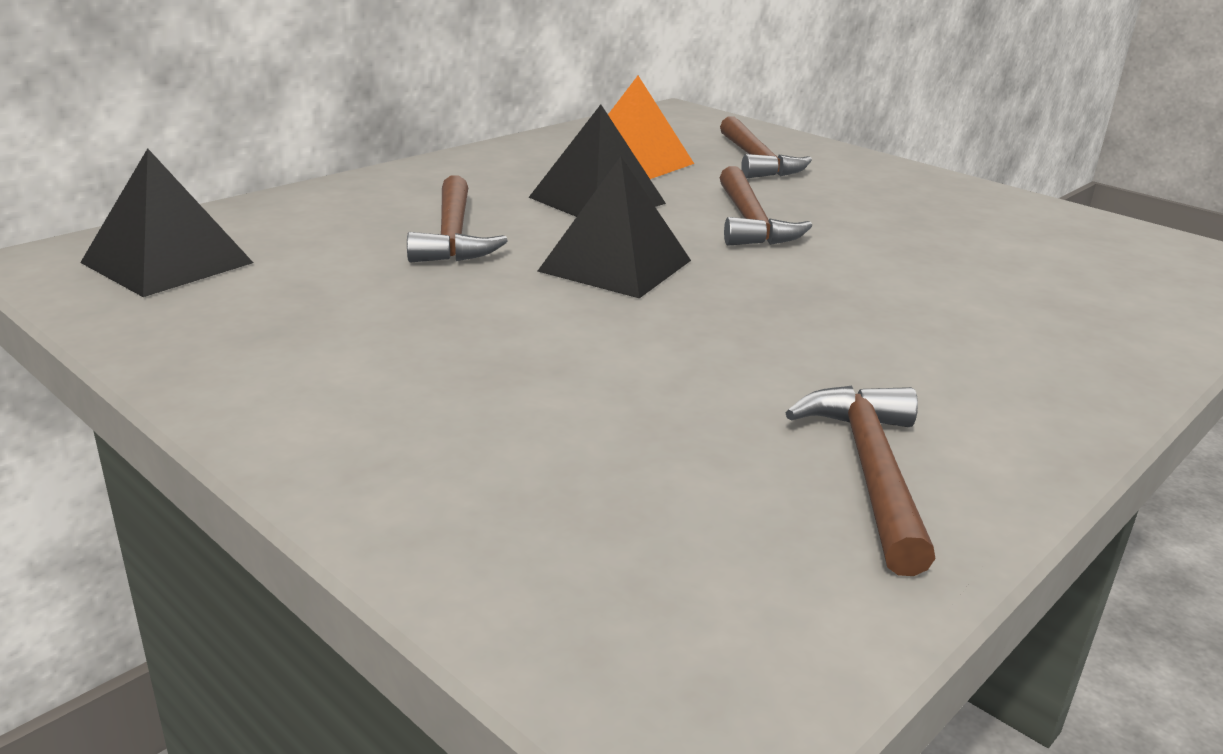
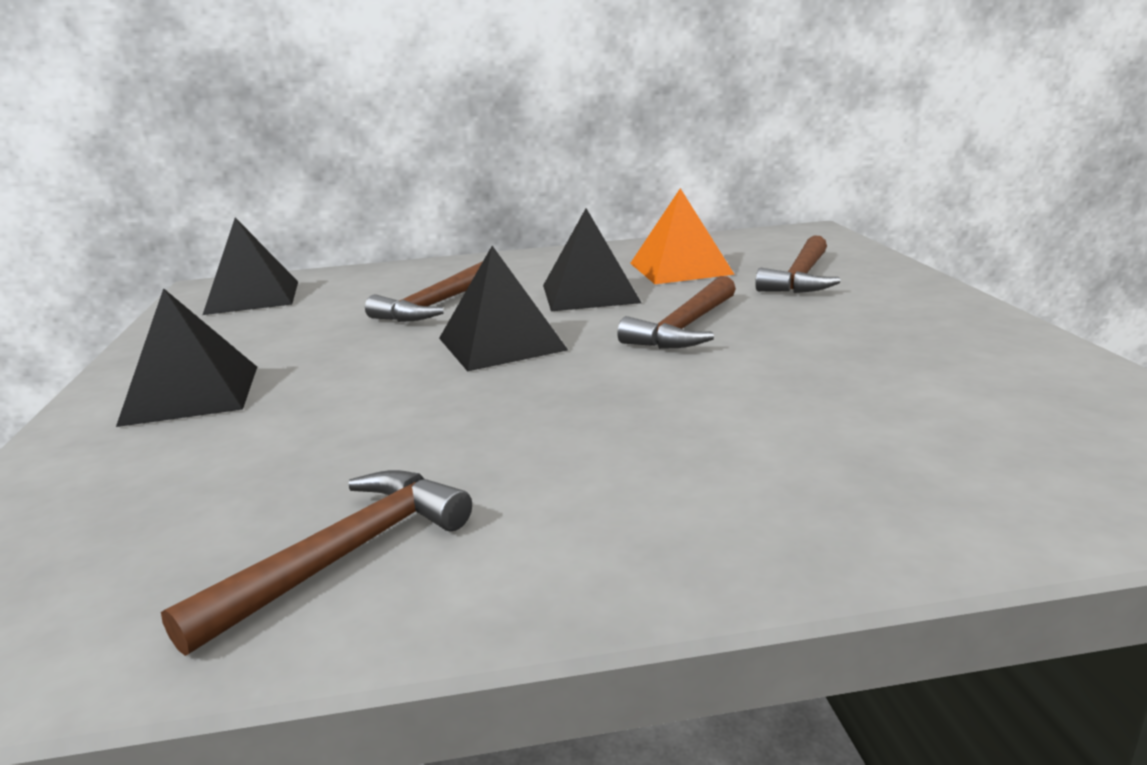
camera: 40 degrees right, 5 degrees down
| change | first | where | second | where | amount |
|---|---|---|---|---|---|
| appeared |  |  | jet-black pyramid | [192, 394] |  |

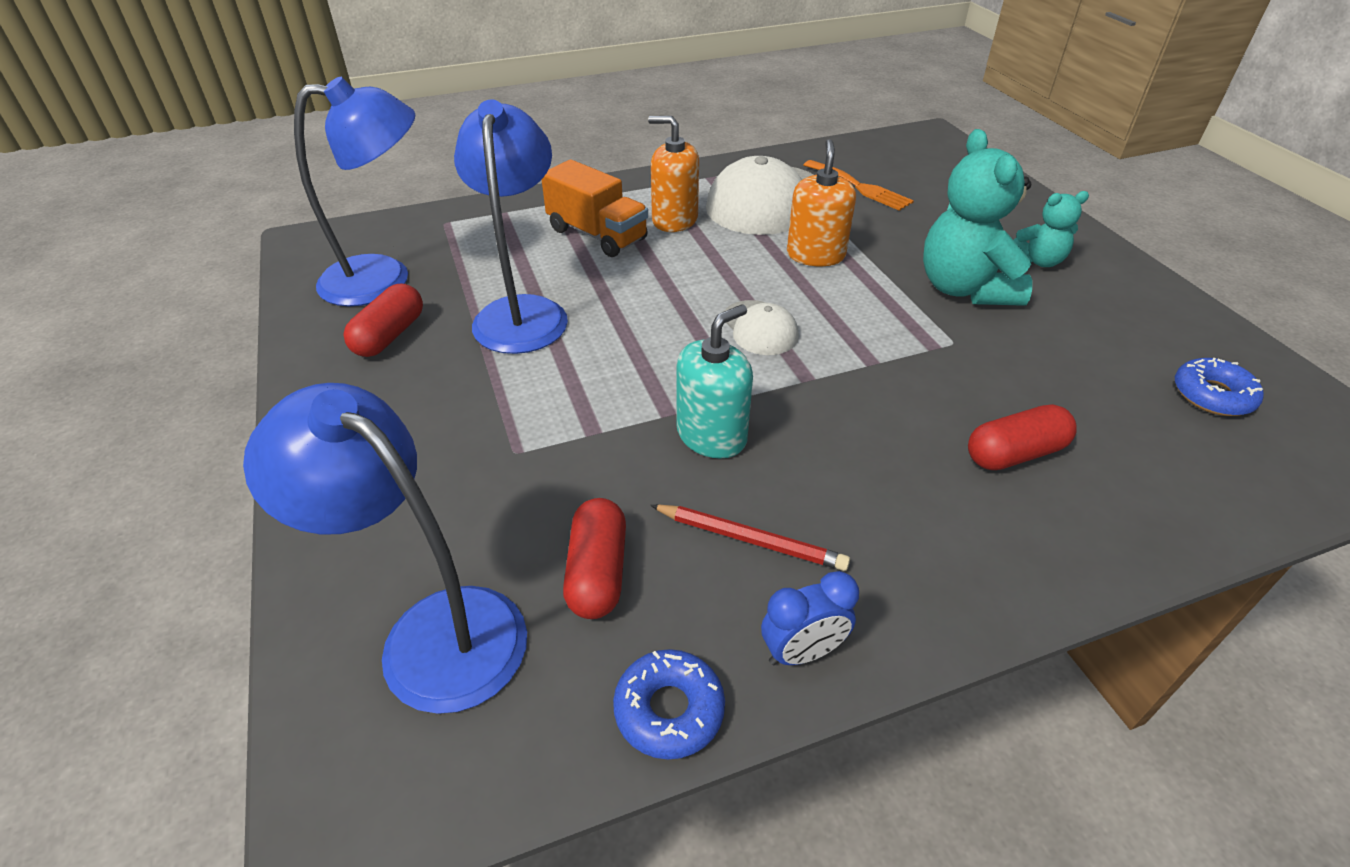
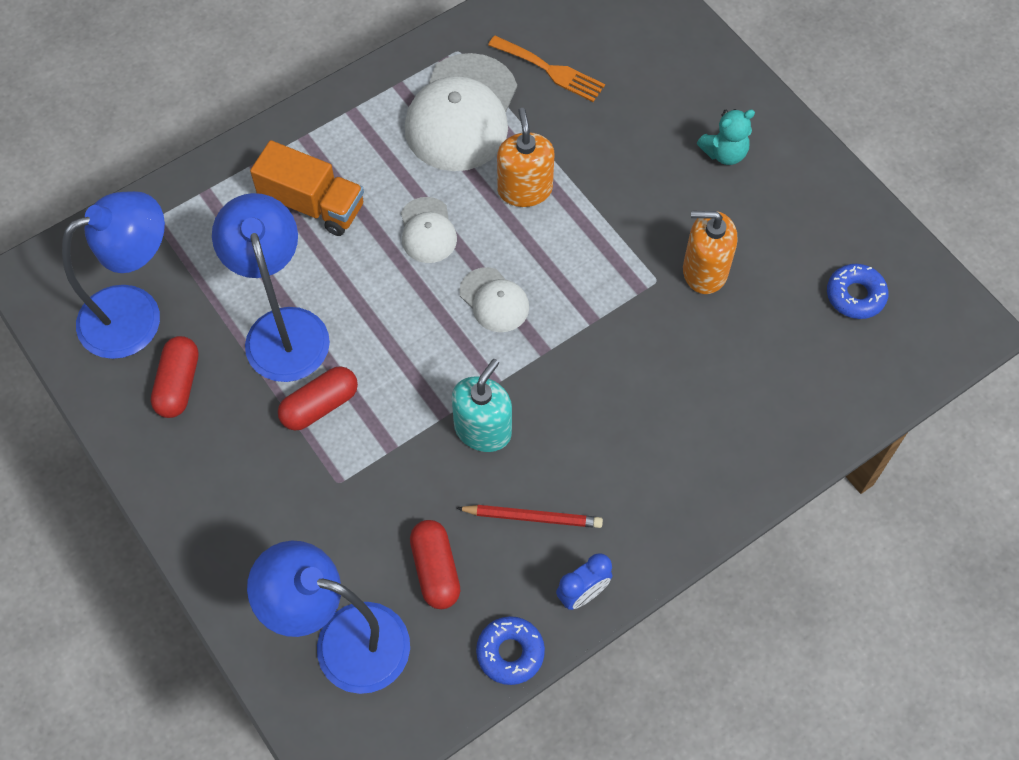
camera: 15 degrees left, 20 degrees up
| change | first | where | second | where | amount |
|---|---|---|---|---|---|
| relocated | bright orange soap dispenser | [674, 220] |  | [704, 271] |  |
| missing | teal teddy bear | [964, 289] |  |  |  |
| relocated | scarlet pill shape | [1015, 453] |  | [320, 406] |  |
| appeared |  |  | snow-white cap | [427, 231] |  |

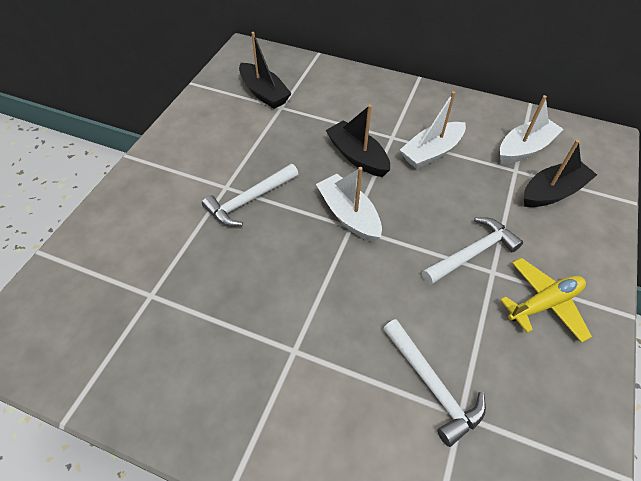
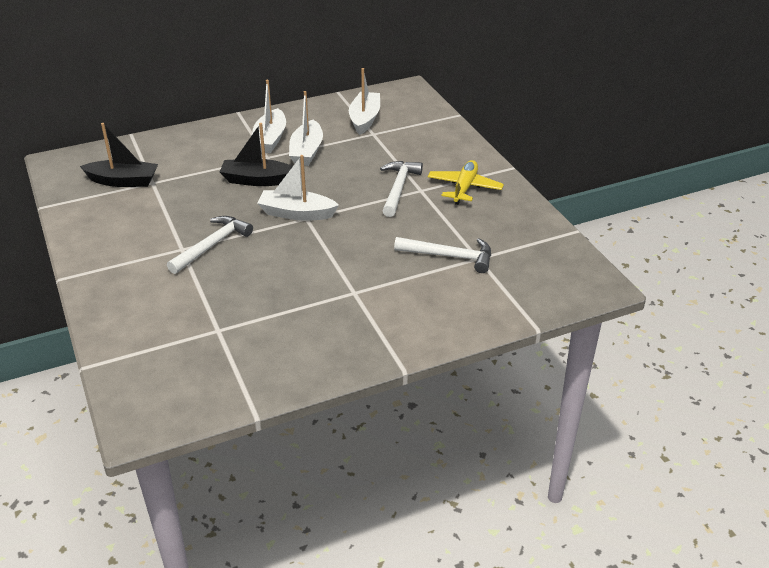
camera: 45 degrees left, 15 degrees down
| change | first | where | second | where | amount |
|---|---|---|---|---|---|
| spun | snow-white hammer | [249, 200] |  | [212, 245] | 150 degrees counterclockwise |
| missing | jet-black sailboat | [552, 192] |  |  |  |
| appeared |  |  | snow-white sailboat | [270, 139] |  |

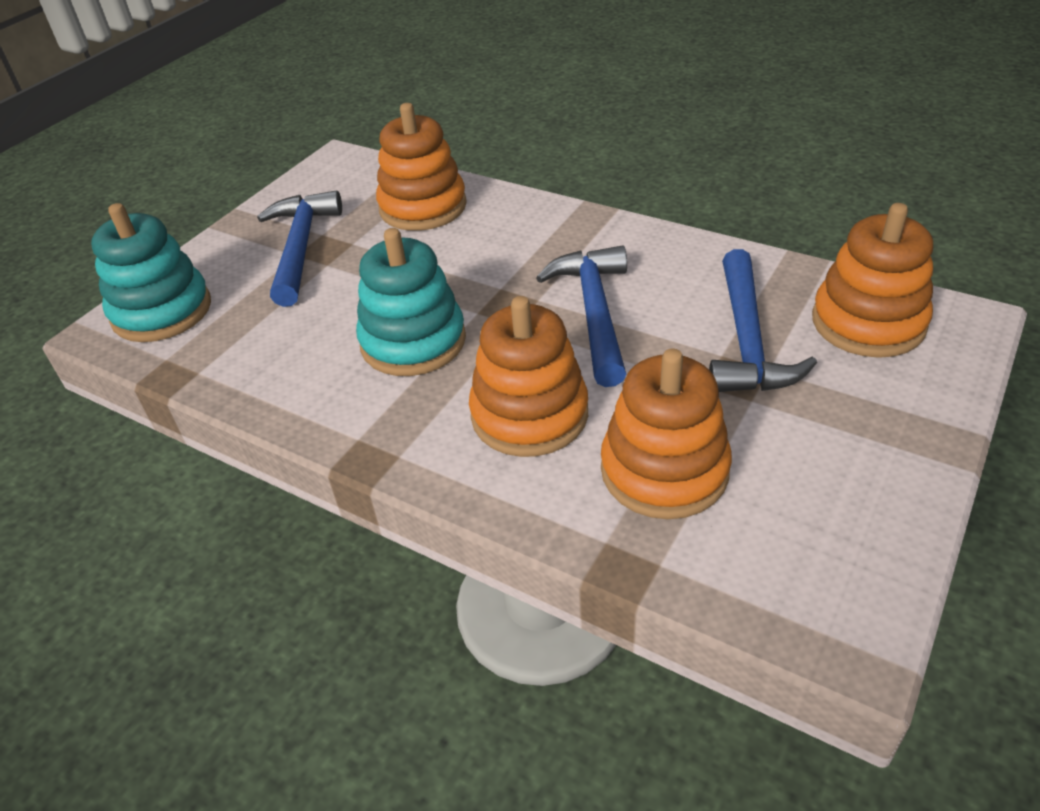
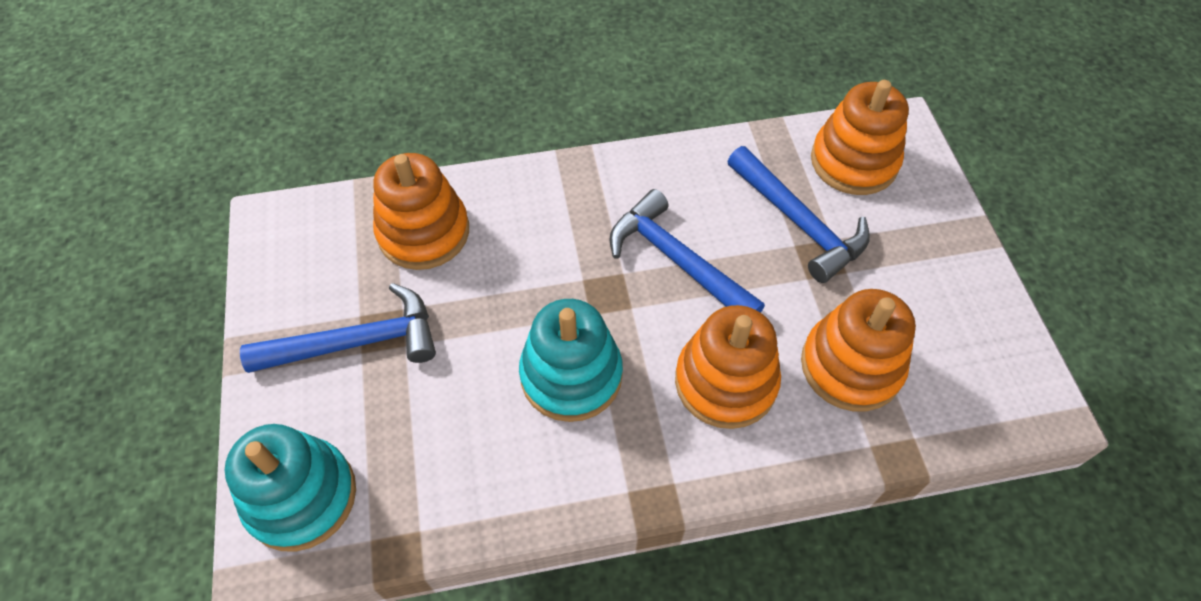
camera: 45 degrees left, 15 degrees up
| change | first | where | second | where | amount |
|---|---|---|---|---|---|
| spun | royal blue hammer | [301, 247] |  | [357, 342] | 120 degrees clockwise |

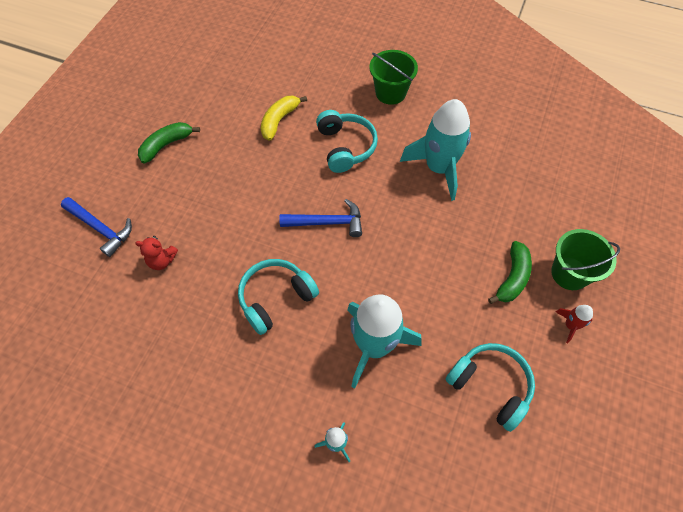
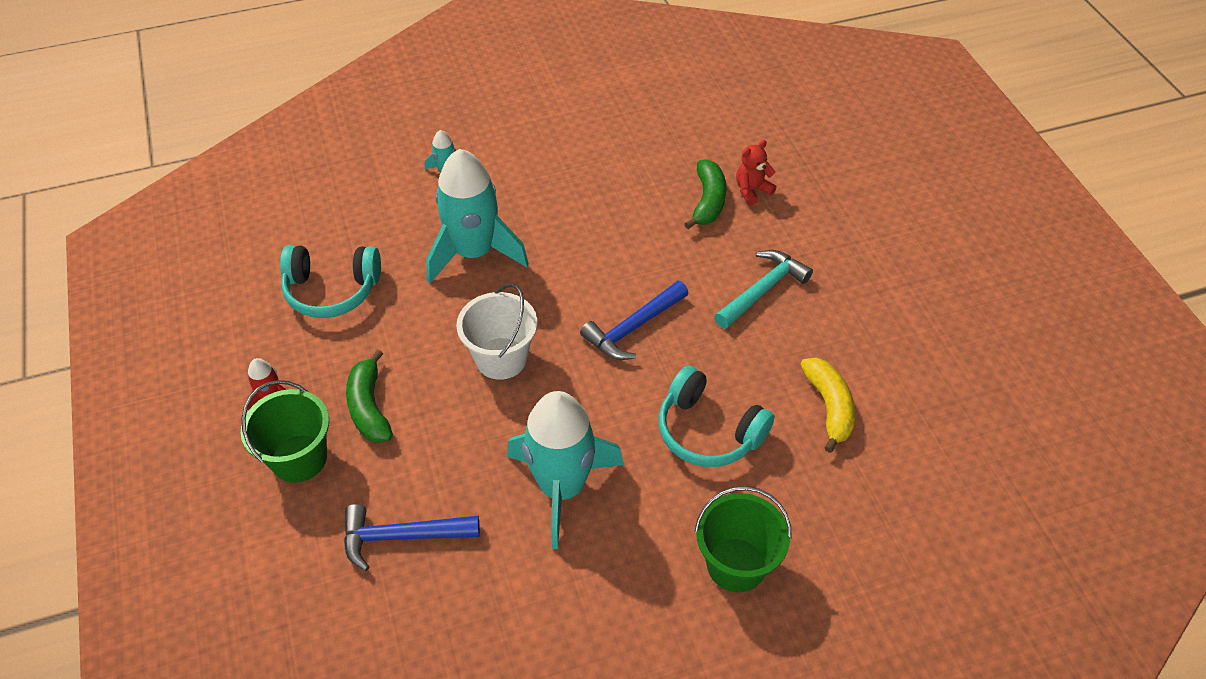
camera: 140 degrees right, 10 degrees down
| change | first | where | second | where | amount |
|---|---|---|---|---|---|
| relocated | royal blue hammer | [101, 228] |  | [401, 537] |  |
| relocated | green toy banana | [166, 145] |  | [708, 201] |  |
| missing | teal headphones | [275, 298] |  |  |  |
| appeared |  |  | snow-white sand bucket | [501, 358] |  |
| appeared |  |  | teal hammer | [762, 290] |  |

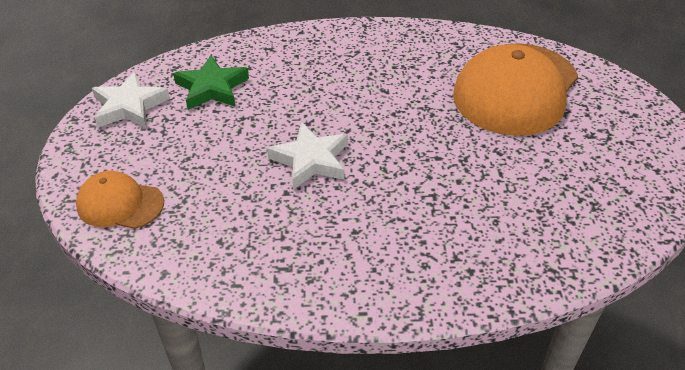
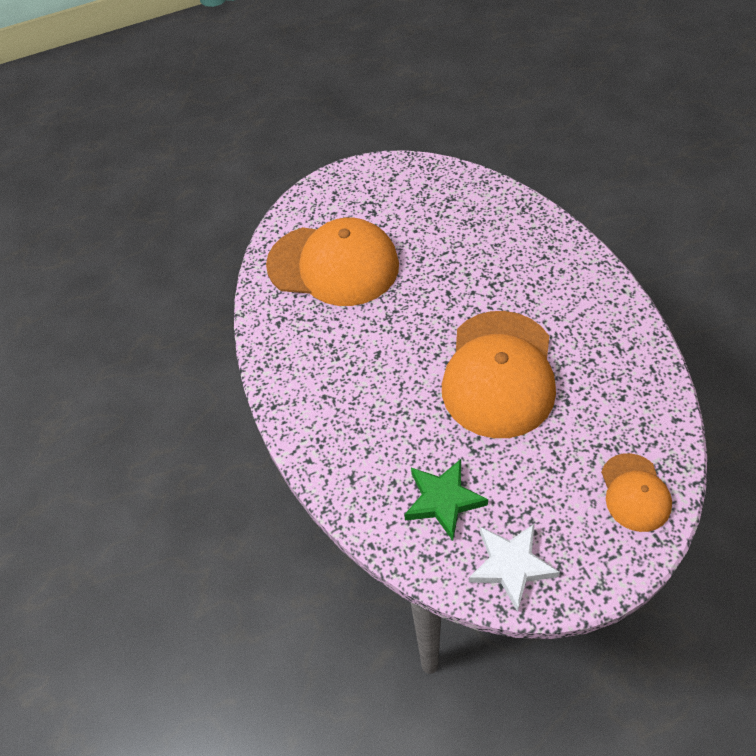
camera: 105 degrees left, 10 degrees up
| change | first | where | second | where | amount |
|---|---|---|---|---|---|
| exchanged | snow-white five-pointed star | [311, 160] | bright orange cap | [499, 374] |  |

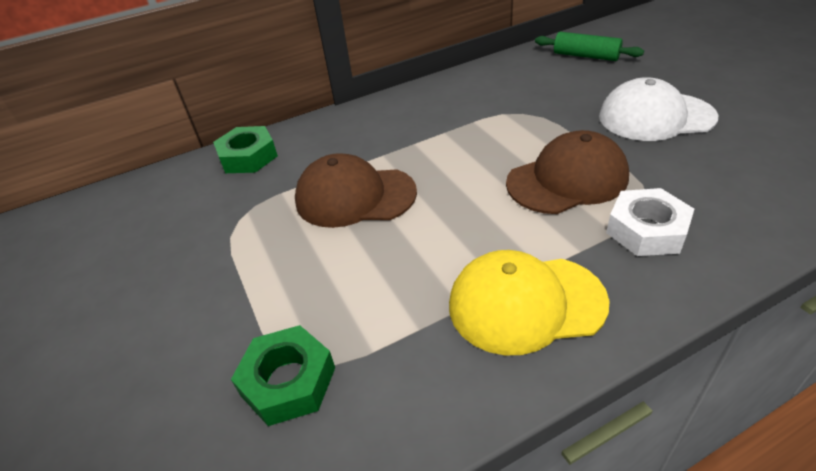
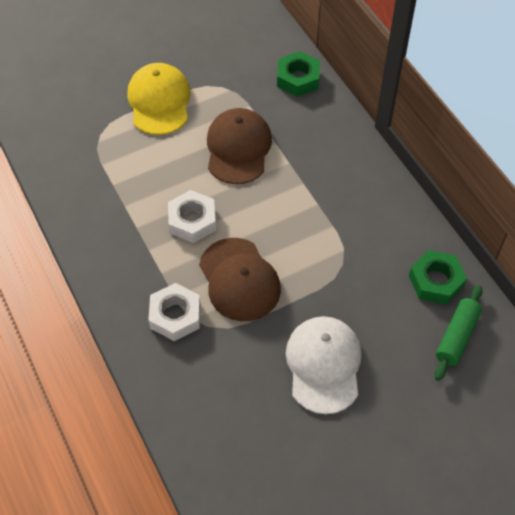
camera: 85 degrees right, 15 degrees up
| change | first | where | second | where | amount |
|---|---|---|---|---|---|
| relocated | green hex nut | [288, 381] |  | [436, 281] |  |
| relocated | golden cap | [526, 303] |  | [159, 101] |  |
| appeared |  |  | snow-white hex nut | [192, 221] |  |

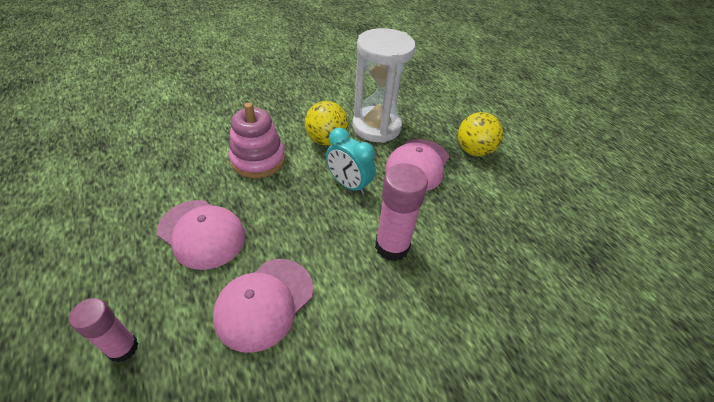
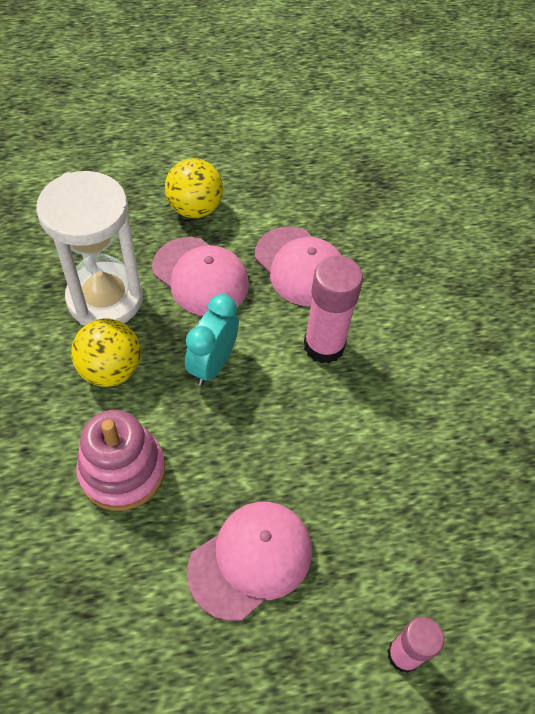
camera: 75 degrees left, 10 degrees up
| change | first | where | second | where | amount |
|---|---|---|---|---|---|
| relocated | rose-pink cap | [264, 303] |  | [300, 266] |  |
| spun | teal bedside clock | [348, 185] |  | [212, 364] | 150 degrees clockwise |

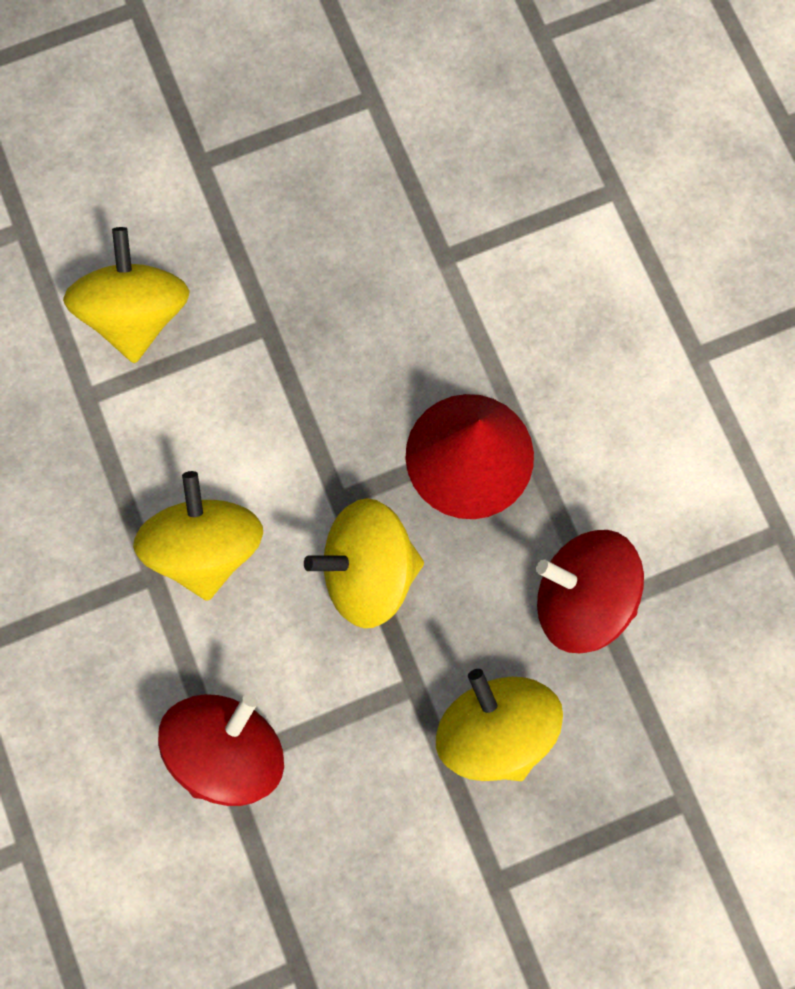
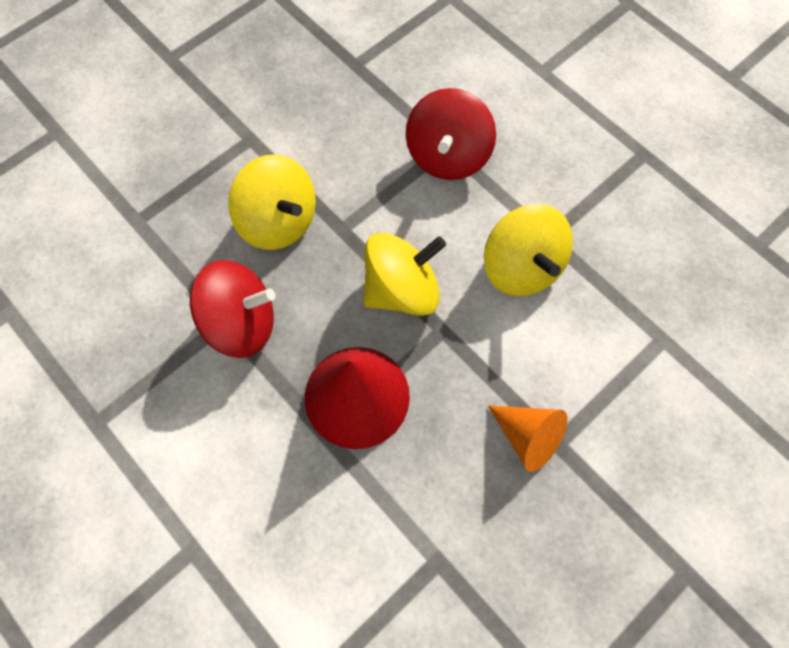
camera: 160 degrees right, 10 degrees down
| change | first | where | second | where | amount |
|---|---|---|---|---|---|
| missing | golden toy top | [138, 314] |  |  |  |
| appeared |  |  | bright orange cone shape | [527, 437] |  |

